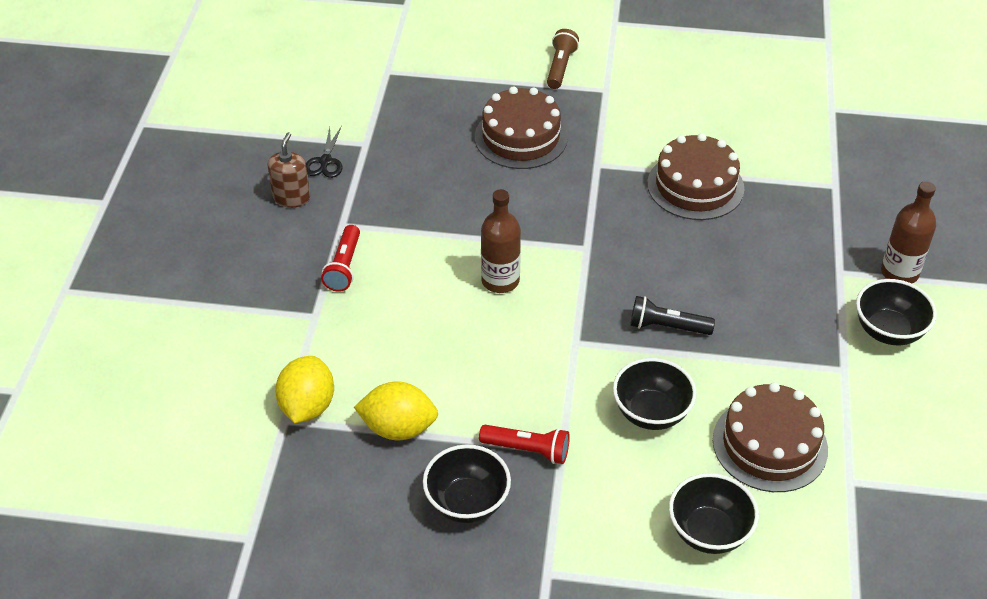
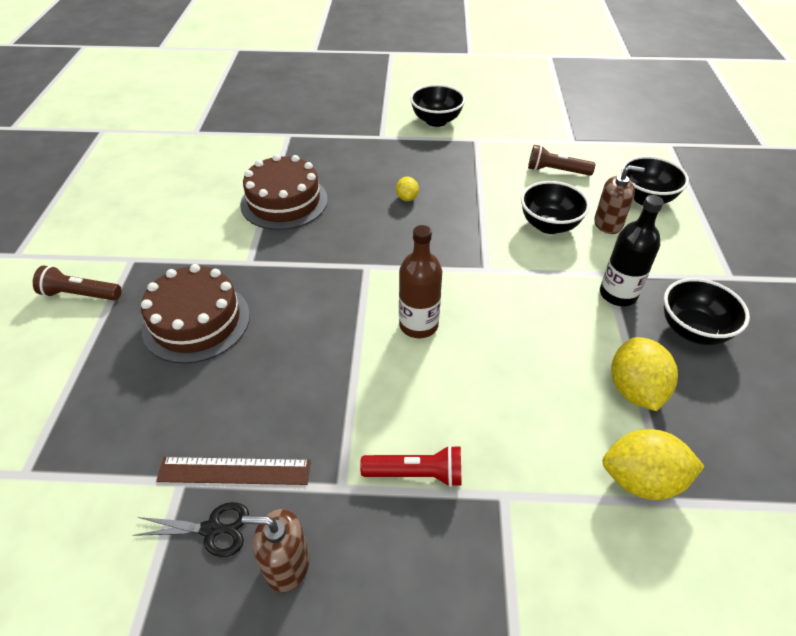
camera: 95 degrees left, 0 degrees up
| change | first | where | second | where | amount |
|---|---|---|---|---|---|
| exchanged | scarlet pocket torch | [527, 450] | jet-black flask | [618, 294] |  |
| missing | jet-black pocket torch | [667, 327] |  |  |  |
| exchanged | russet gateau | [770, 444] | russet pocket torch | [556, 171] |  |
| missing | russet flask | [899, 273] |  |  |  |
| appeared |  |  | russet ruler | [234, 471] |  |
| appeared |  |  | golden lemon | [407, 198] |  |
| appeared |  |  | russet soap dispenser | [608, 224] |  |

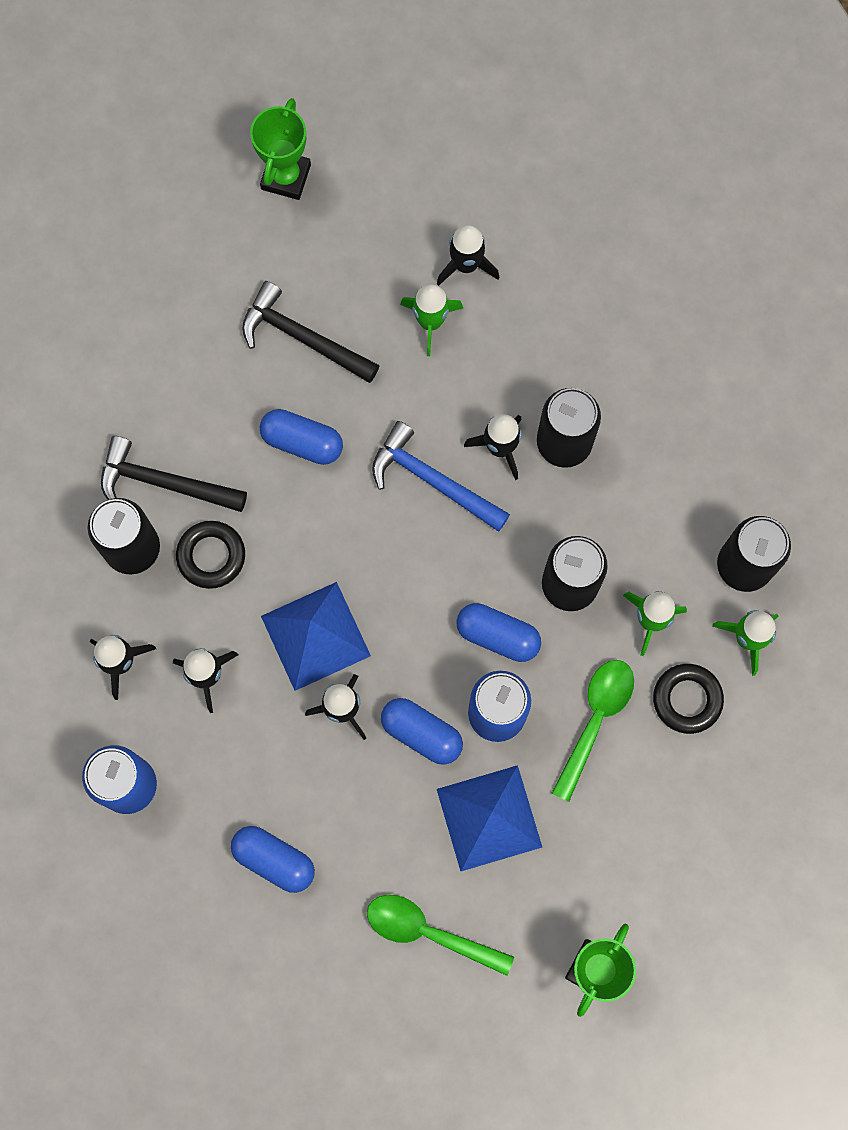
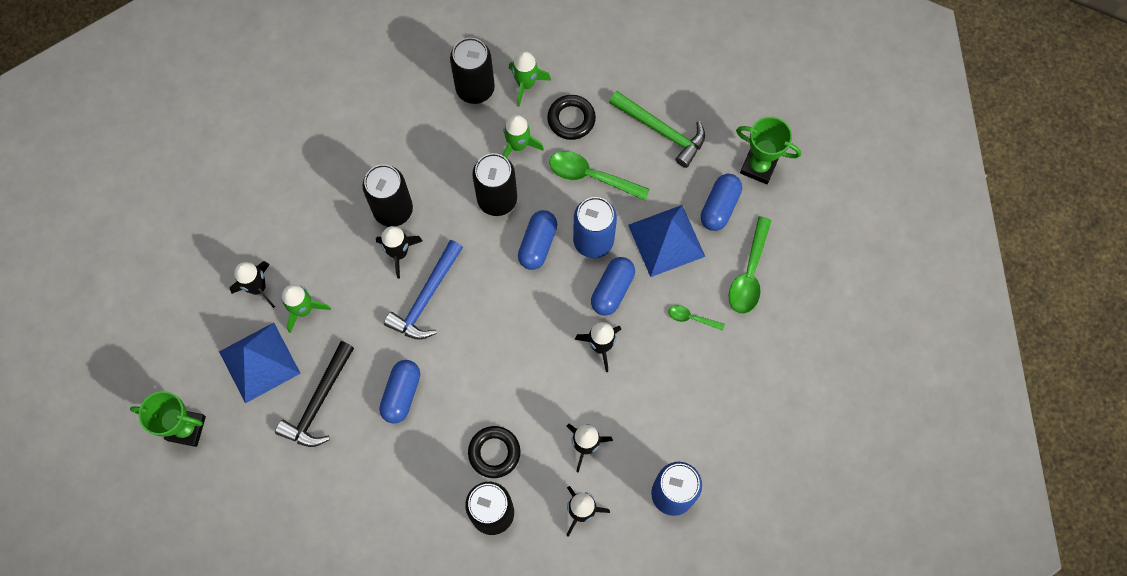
camera: 95 degrees left, 5 degrees down
| change | first | where | second | where | amount |
|---|---|---|---|---|---|
| missing | jet-black hammer | [164, 482] |  |  |  |
| relocated | royal blue pill shape | [274, 860] |  | [719, 207] |  |
| relocated | royal blue pyramid | [315, 636] |  | [259, 362] |  |
| appeared |  |  | green hammer | [661, 131] |  |
| appeared |  |  | green tablespoon | [691, 318] |  |

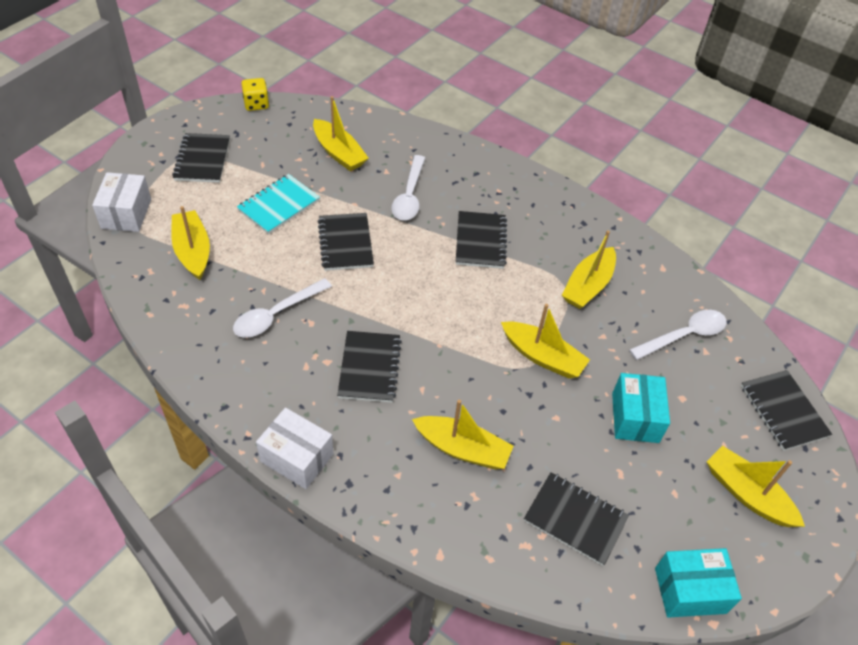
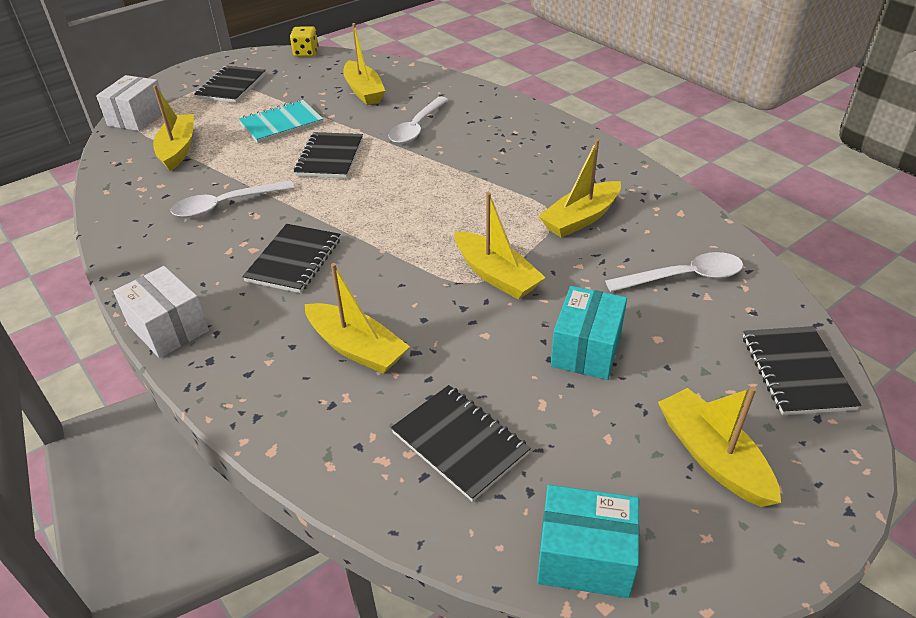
camera: 20 degrees right, 10 degrees down
| change | first | where | second | where | amount |
|---|---|---|---|---|---|
| missing | jet-black notepad | [480, 241] |  |  |  |

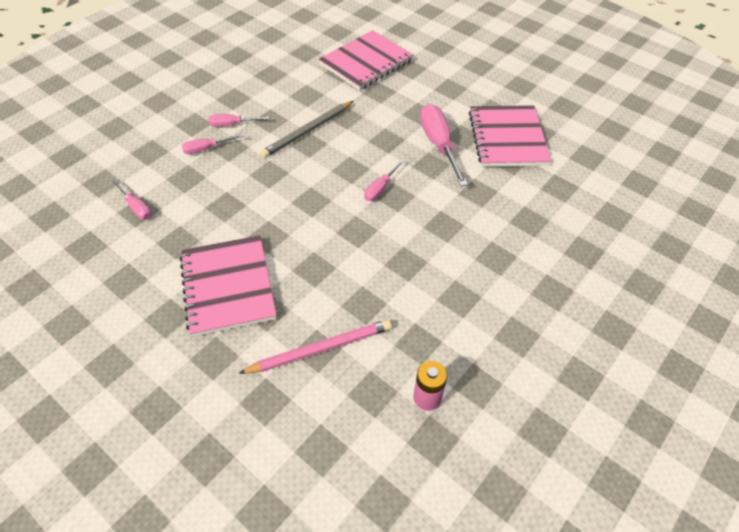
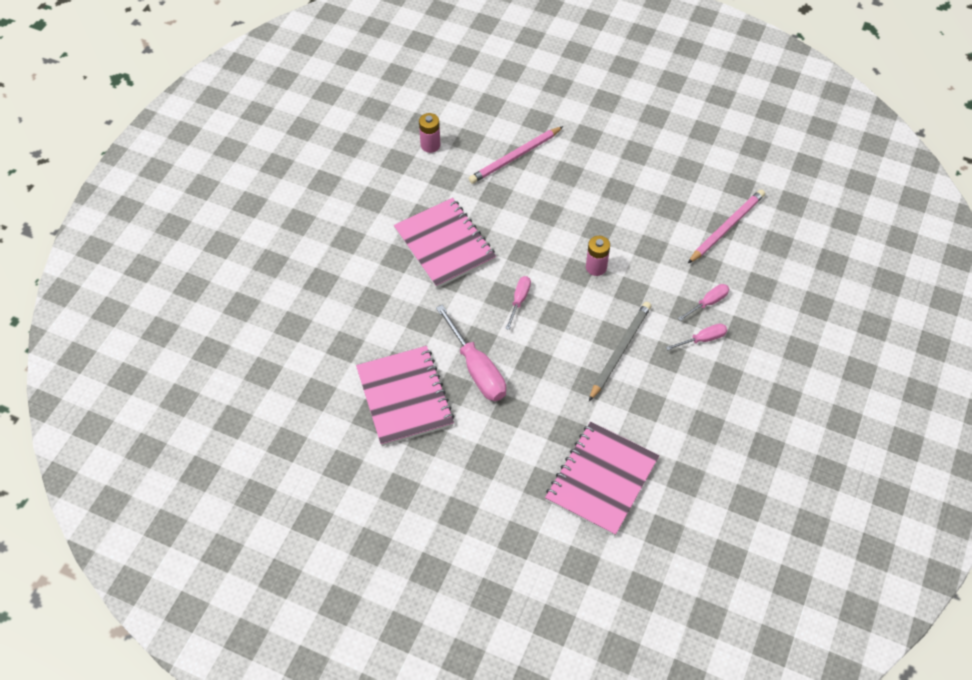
camera: 165 degrees right, 5 degrees up
| change | first | where | second | where | amount |
|---|---|---|---|---|---|
| exchanged | rose-pink hand screwdriver | [136, 207] | rose-pink pencil | [726, 227] |  |
| relocated | rose-pink notepad | [228, 286] |  | [445, 244] |  |
| appeared |  |  | rose-pink AA battery | [596, 267] |  |

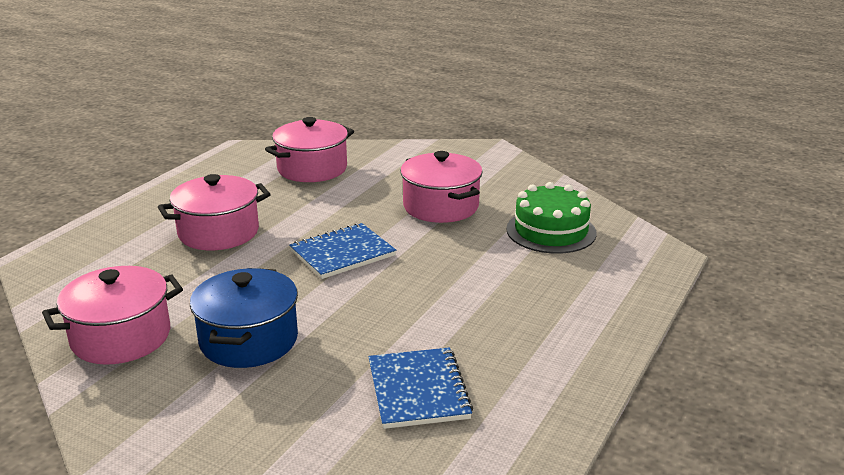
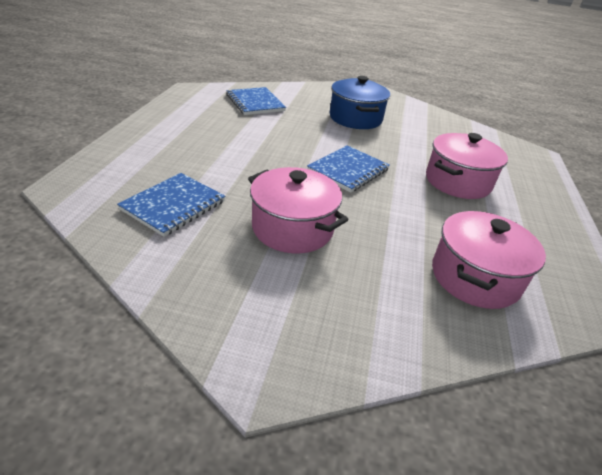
camera: 160 degrees right, 10 degrees up
| change | first | where | second | where | amount |
|---|---|---|---|---|---|
| missing | rose-pink stockpot | [121, 337] |  |  |  |
| exchanged | green gateau | [551, 231] | royal blue notepad | [173, 205] |  |

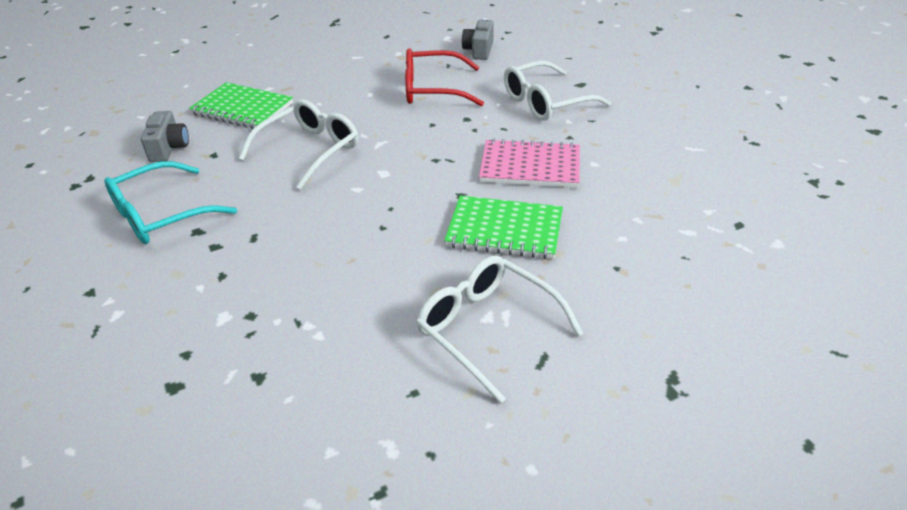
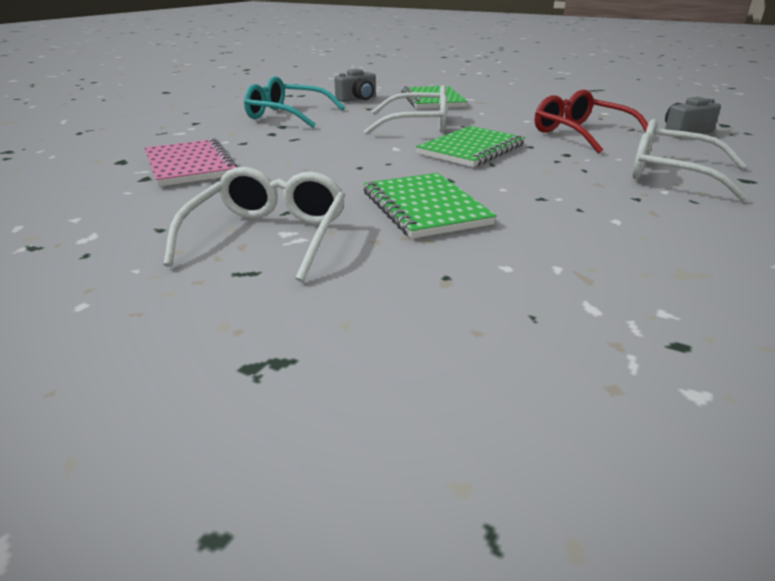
camera: 55 degrees right, 10 degrees down
| change | first | where | second | where | amount |
|---|---|---|---|---|---|
| relocated | rose-pink notepad | [530, 166] |  | [190, 165] |  |
| appeared |  |  | green notepad | [471, 149] |  |

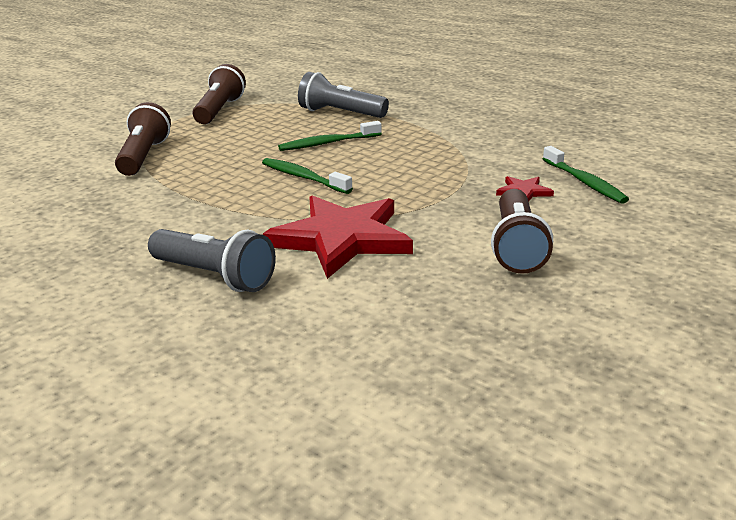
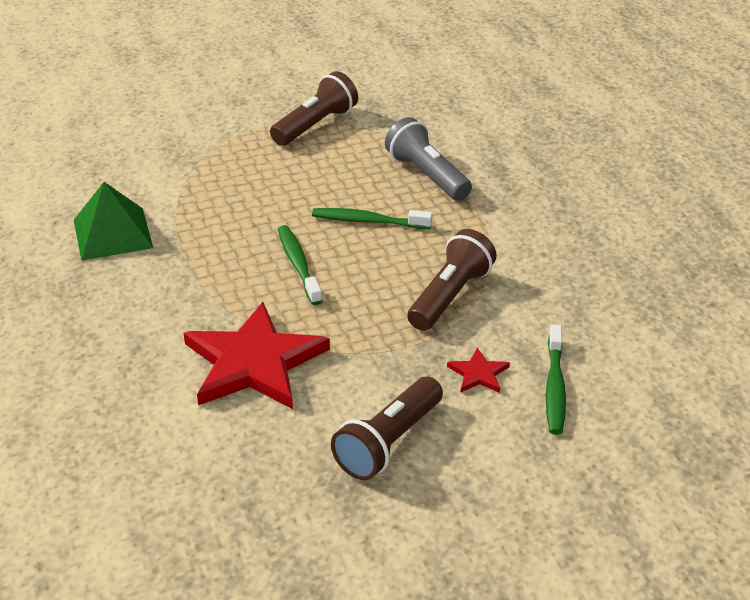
camera: 30 degrees right, 10 degrees up
| change | first | where | second | where | amount |
|---|---|---|---|---|---|
| relocated | russet pocket torch | [144, 156] |  | [450, 296] |  |
| missing | grey pocket torch | [214, 276] |  |  |  |
| appeared |  |  | green pyramid | [112, 233] |  |

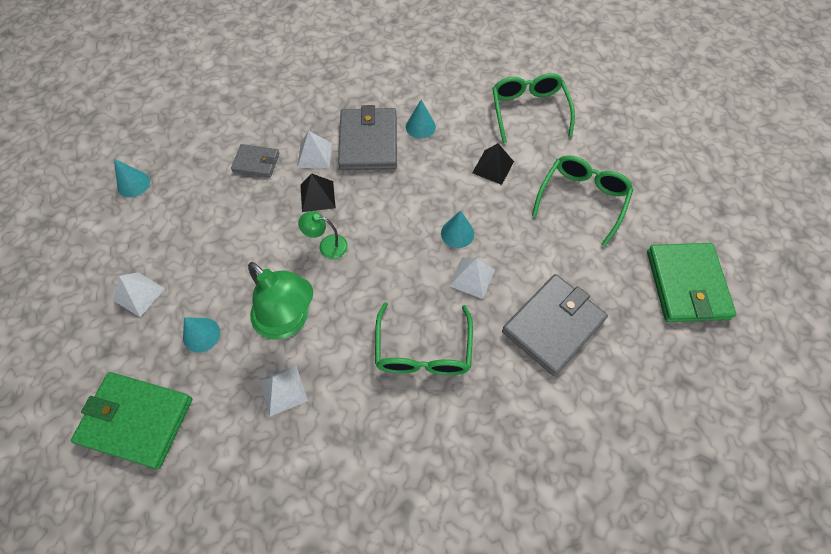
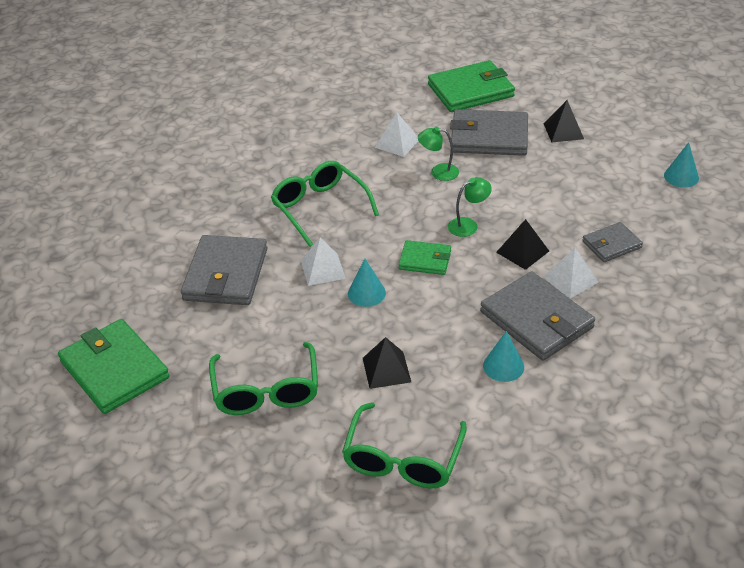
camera: 145 degrees right, 20 degrees down
| change | first | where | second | where | amount |
|---|---|---|---|---|---|
| colour | snow-white pyramid | [139, 294] | jet-black pyramid | [563, 131] |  |
| exchanged | teal cone shape | [201, 334] | grey card wallet | [489, 137] |  |
| size | green lamp | [288, 321] |  | [438, 172] | x0.52 |
| spun | green glasses | [528, 110] |  | [402, 459] | 60 degrees clockwise |
| appeared |  |  | green card wallet | [425, 260] |  |

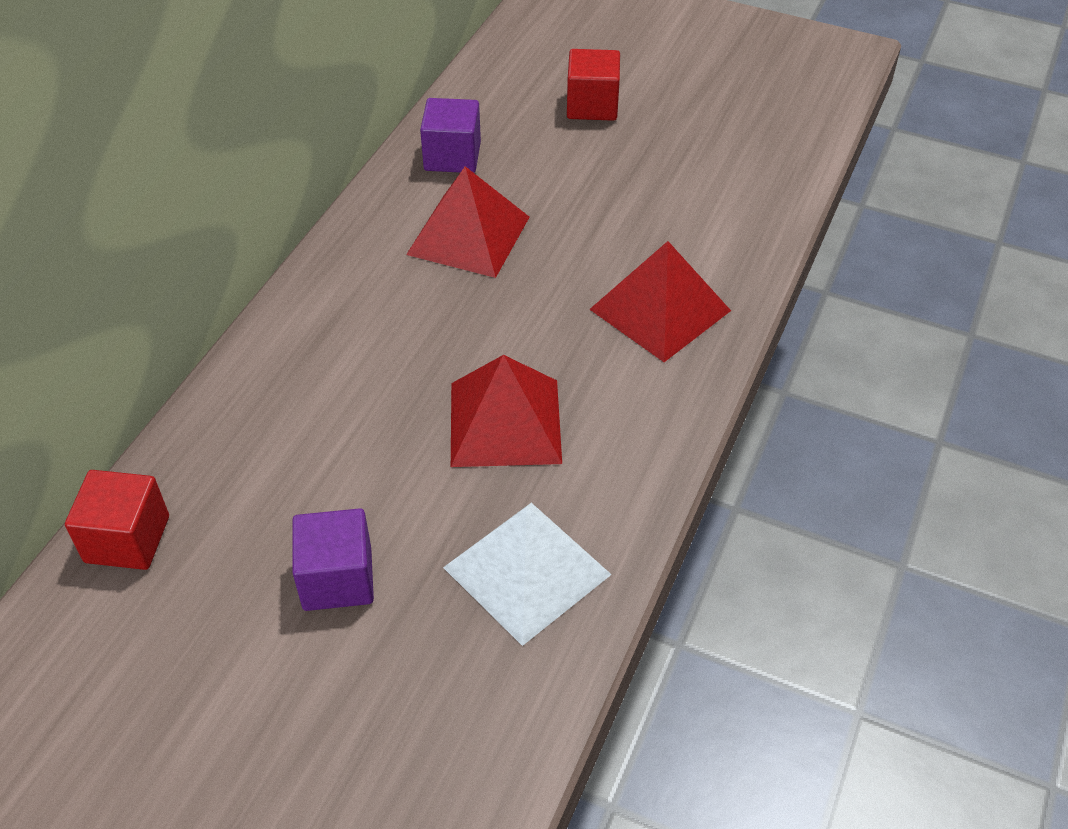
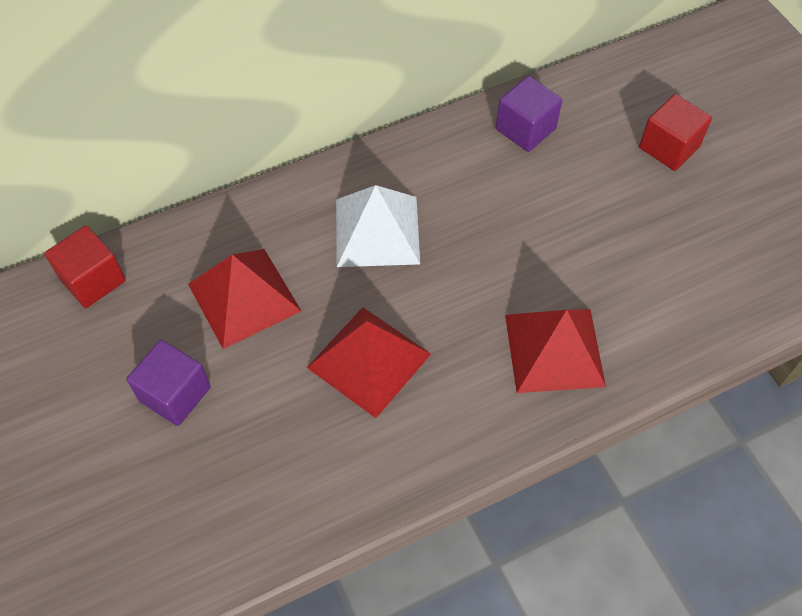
camera: 40 degrees right, 10 degrees up
| change | first | where | second | where | amount |
|---|---|---|---|---|---|
| relocated | scarlet pyramid | [468, 235] |  | [244, 297] |  |
| relocated | snow-white pyramid | [527, 570] |  | [377, 231] |  |

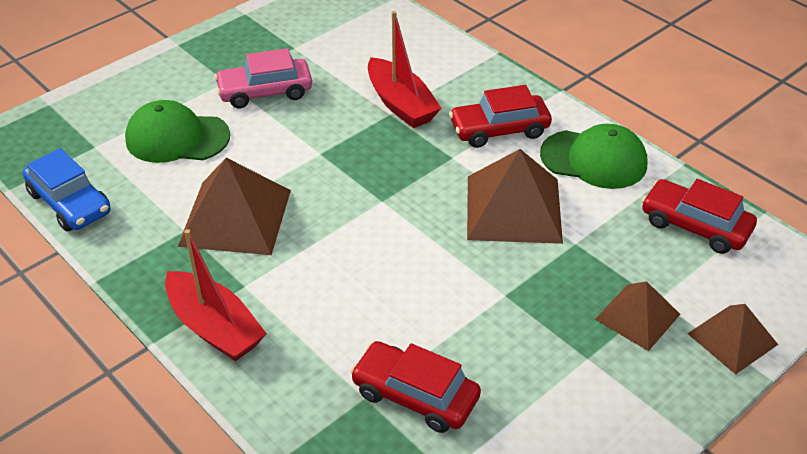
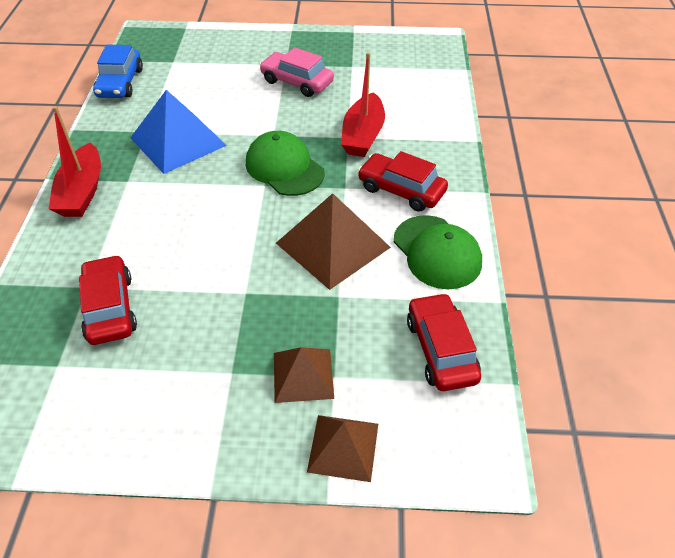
camera: 45 degrees right, 5 degrees up
| change | first | where | second | where | amount |
|---|---|---|---|---|---|
| relocated | green cap | [177, 138] |  | [284, 168] |  |
| colour | russet pyramid | [235, 217] | royal blue pyramid | [178, 141] |  |

